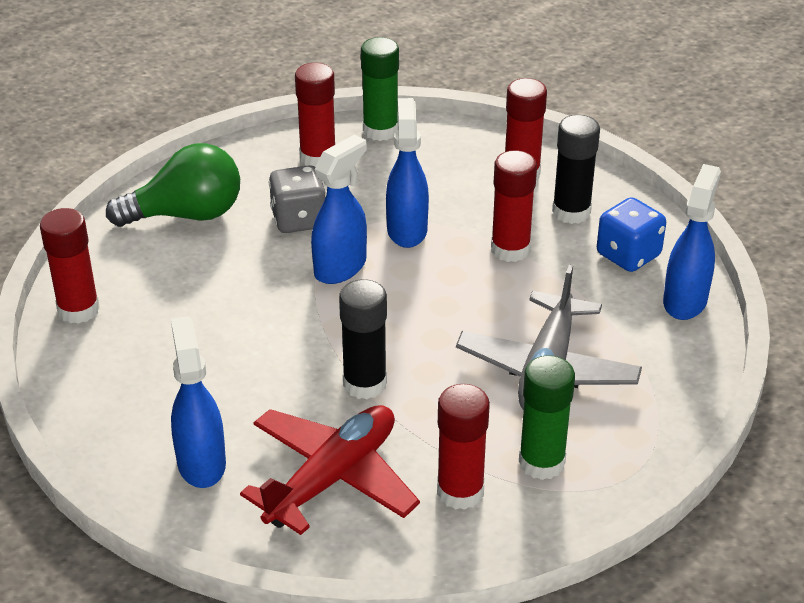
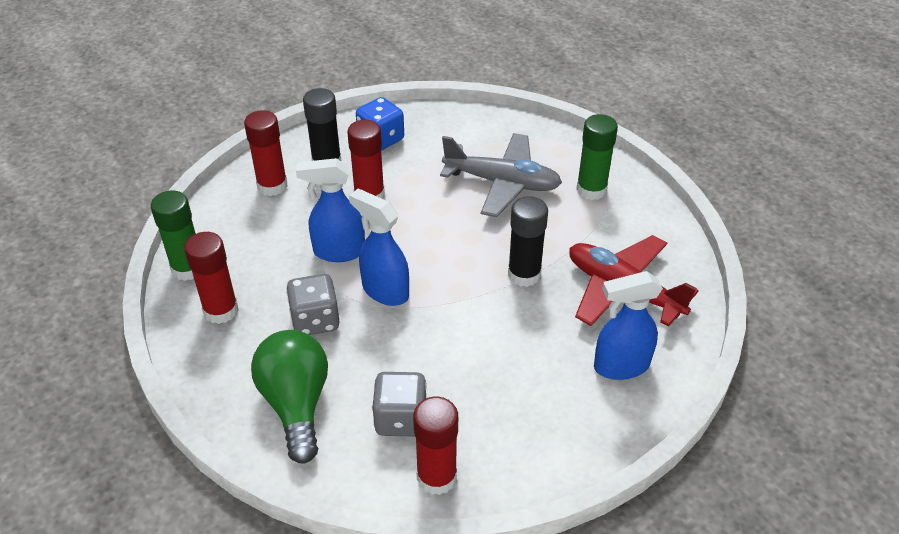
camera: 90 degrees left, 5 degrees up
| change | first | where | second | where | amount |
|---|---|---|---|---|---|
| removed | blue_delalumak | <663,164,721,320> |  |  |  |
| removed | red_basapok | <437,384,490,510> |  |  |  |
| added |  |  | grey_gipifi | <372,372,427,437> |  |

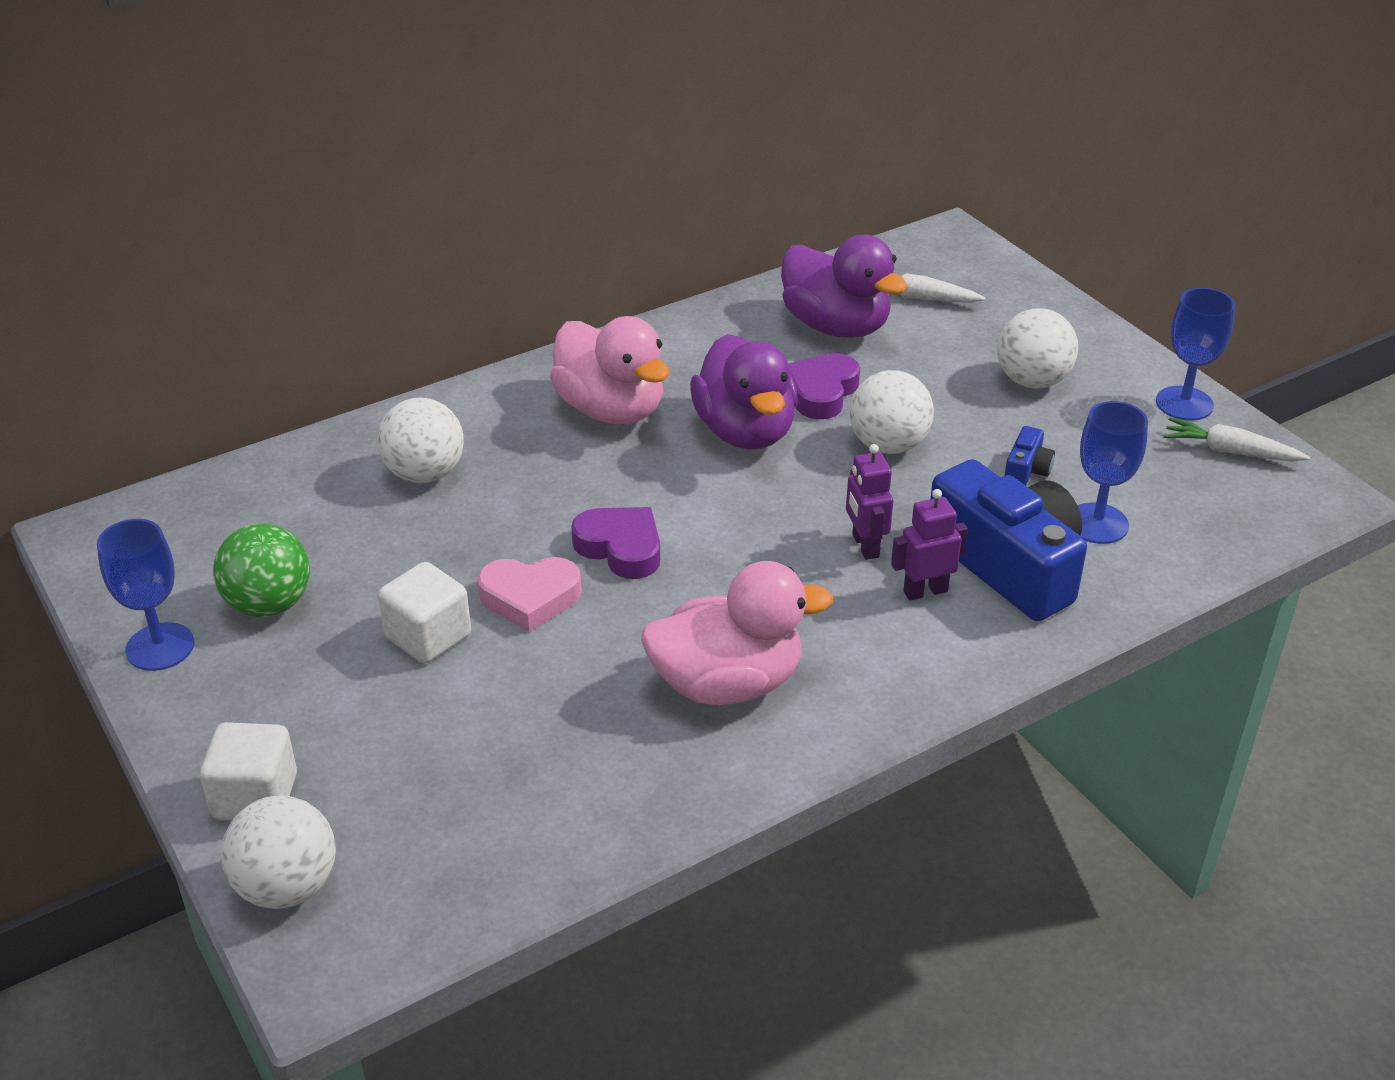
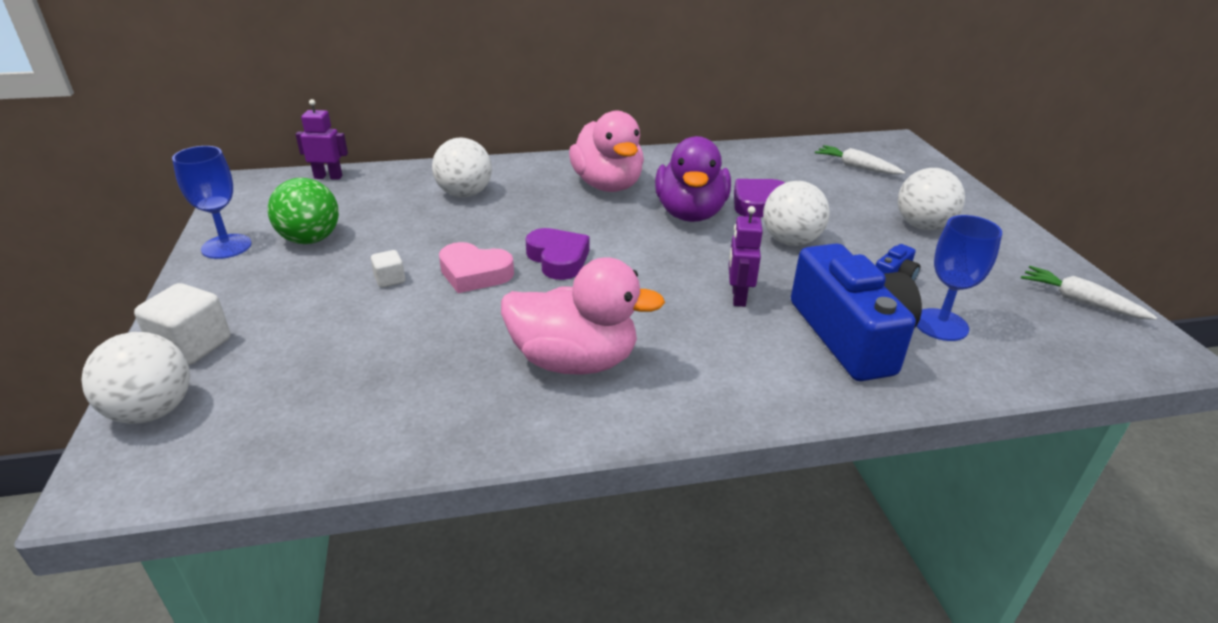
camera: 20 degrees right, 5 degrees down
| change | first | where | second | where | amount |
|---|---|---|---|---|---|
| removed | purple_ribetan | <781,235,908,338> |  |  |  |
| removed | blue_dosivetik | <1156,287,1235,421> |  |  |  |
| moved | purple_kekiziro | <891,489,968,601> |  | <296,99,348,180> |  |
| resized | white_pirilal | <378,562,471,663> |  | <371,250,405,288> | x0.54 |

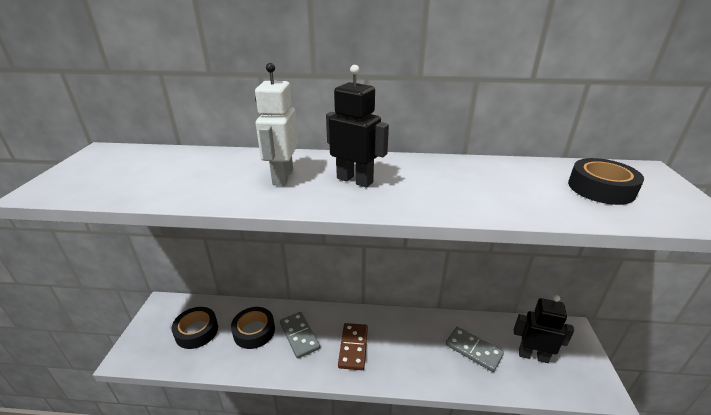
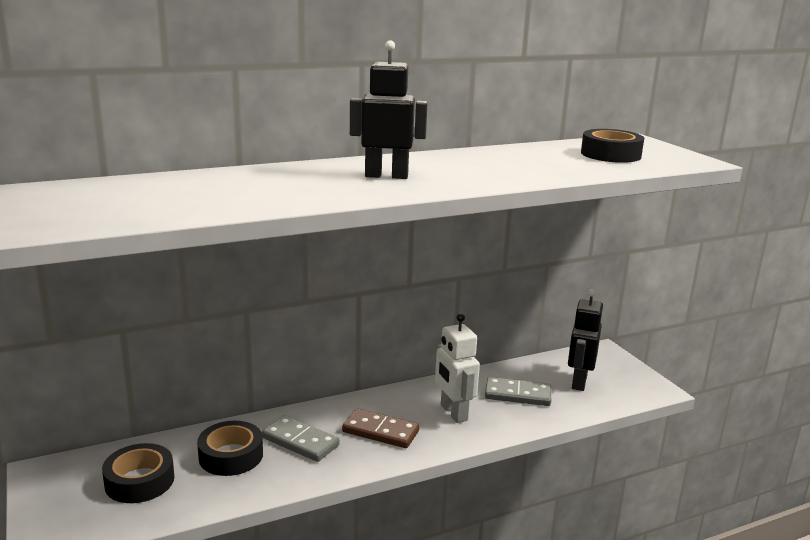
camera: 30 degrees left, 10 degrees down
| change | first | where | second | where | amount |
|---|---|---|---|---|---|
| moved | white_kekiziro | <255,63,298,186> |  | <435,313,480,423> |  |
| turned | black_kekiziro | <514,295,574,363> |  | <568,289,603,391> | 60 degrees counterclockwise |
| turned | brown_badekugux | <338,323,368,370> |  | <342,408,419,448> | 45 degrees counterclockwise |

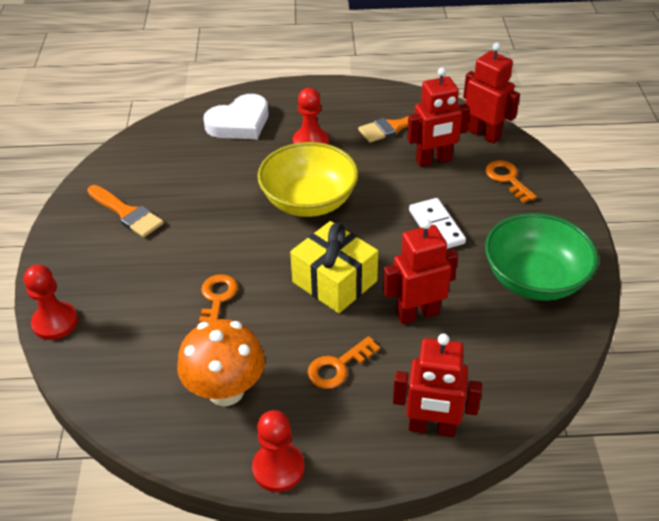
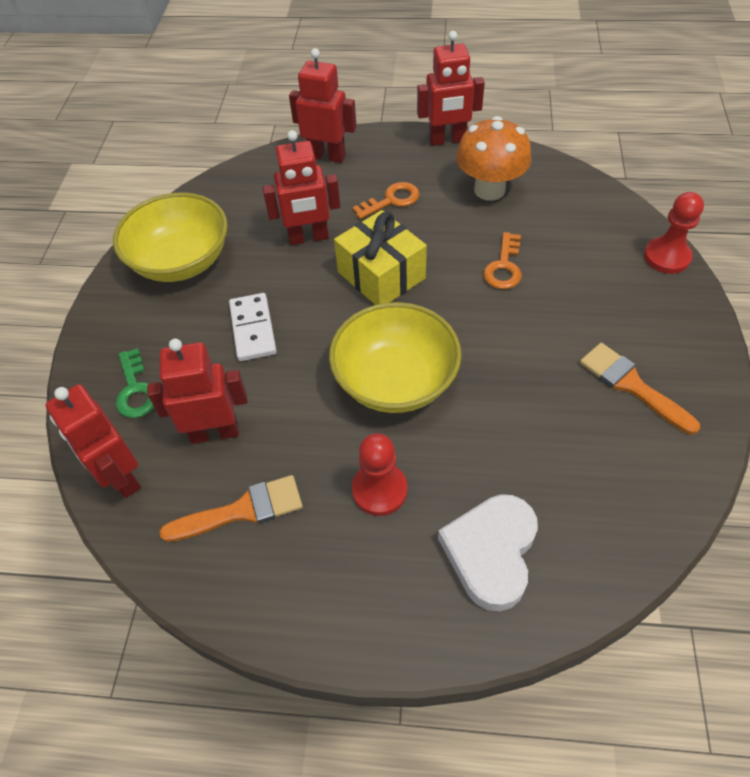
camera: 170 degrees left, 10 degrees up
| change | first | where | second | where | amount |
|---|---|---|---|---|---|
| turned | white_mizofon | <204,94,268,139> |  | <438,494,538,611> | 45 degrees counterclockwise |
| recoloured | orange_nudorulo | <485,160,537,203> | green_nudorulo | <116,348,154,418> |  |
| recoloured | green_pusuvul | <485,213,599,301> | yellow_pusuvul | <113,193,228,282> |  |
| replaced | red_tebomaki | <252,410,305,492> | red_kekiziro | <417,31,485,146> |  |

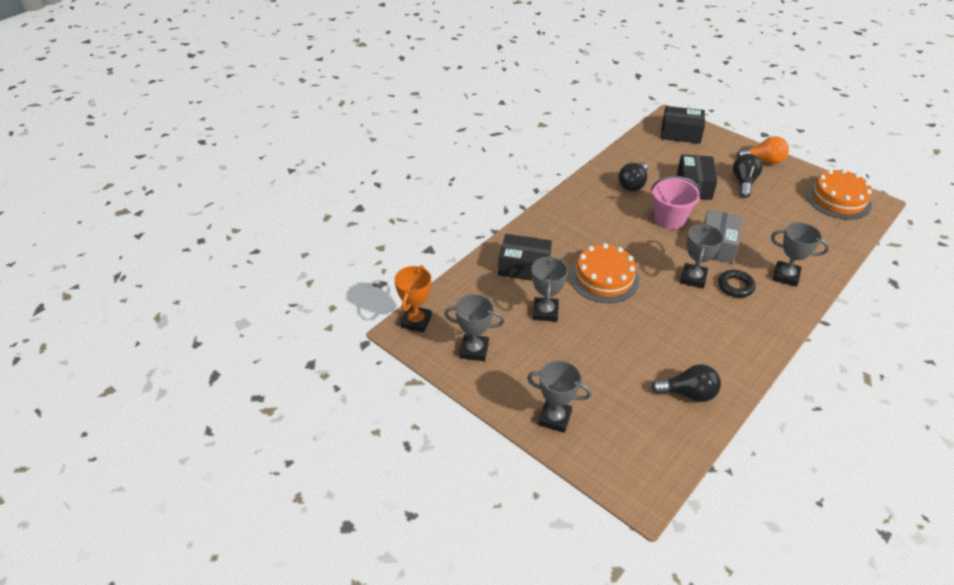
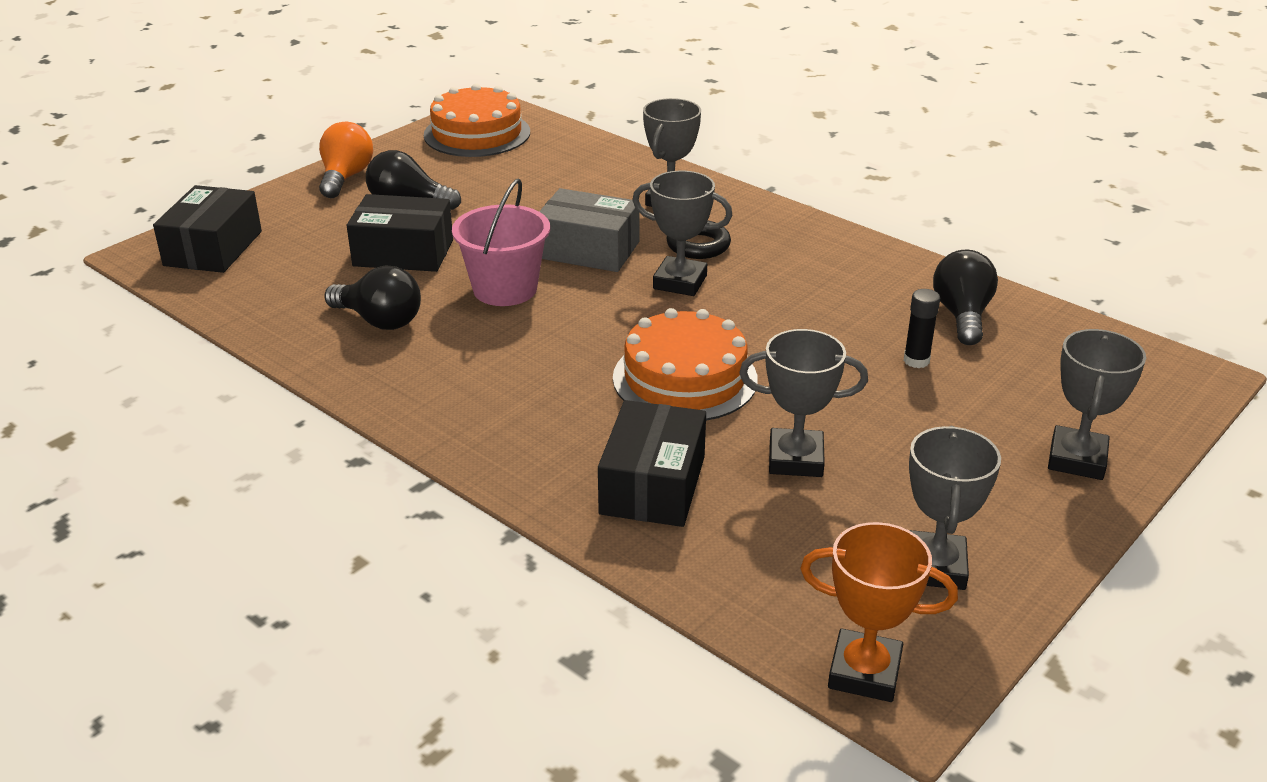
camera: 90 degrees left, 10 degrees down
| change | first | where | second | where | amount |
|---|---|---|---|---|---|
| added |  |  | black_basapok | <904,289,940,368> |  |

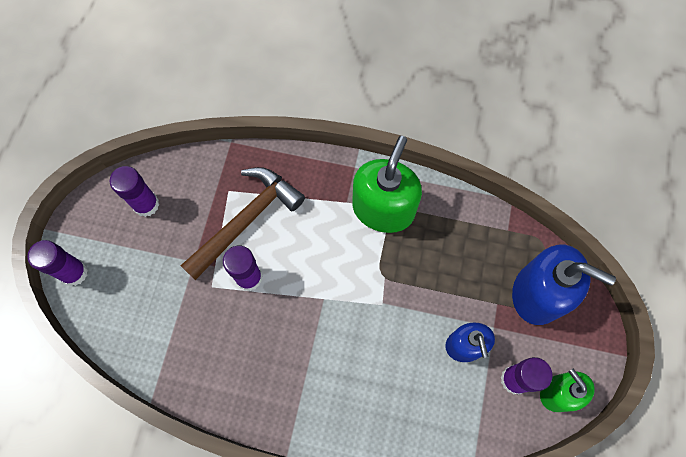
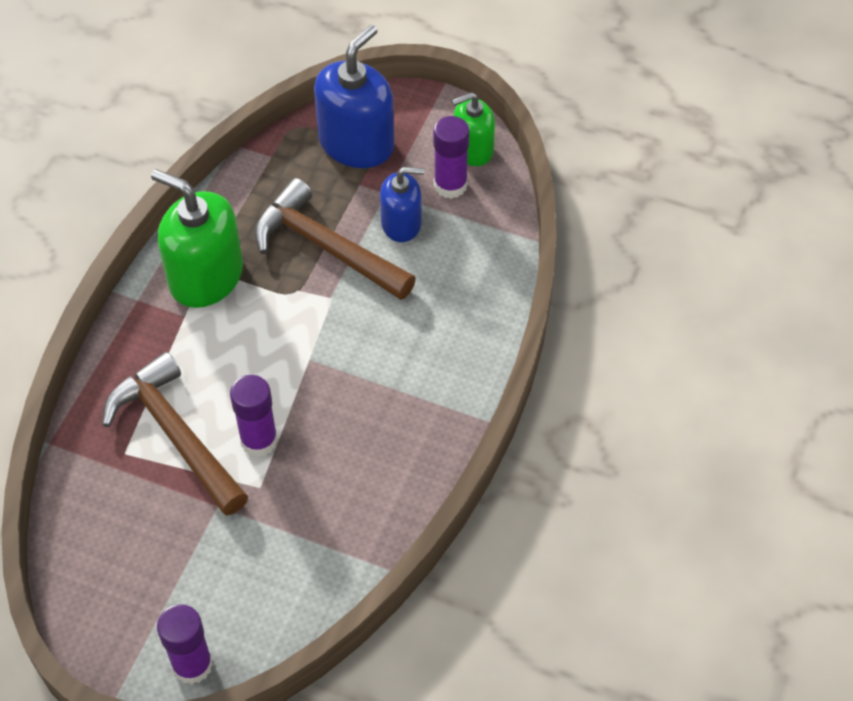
camera: 80 degrees left, 15 degrees down
| change | first | where | second | where | amount |
|---|---|---|---|---|---|
| removed | purple_basapok | <110,166,159,217> |  |  |  |
| added |  |  | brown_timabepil | <254,178,416,300> |  |

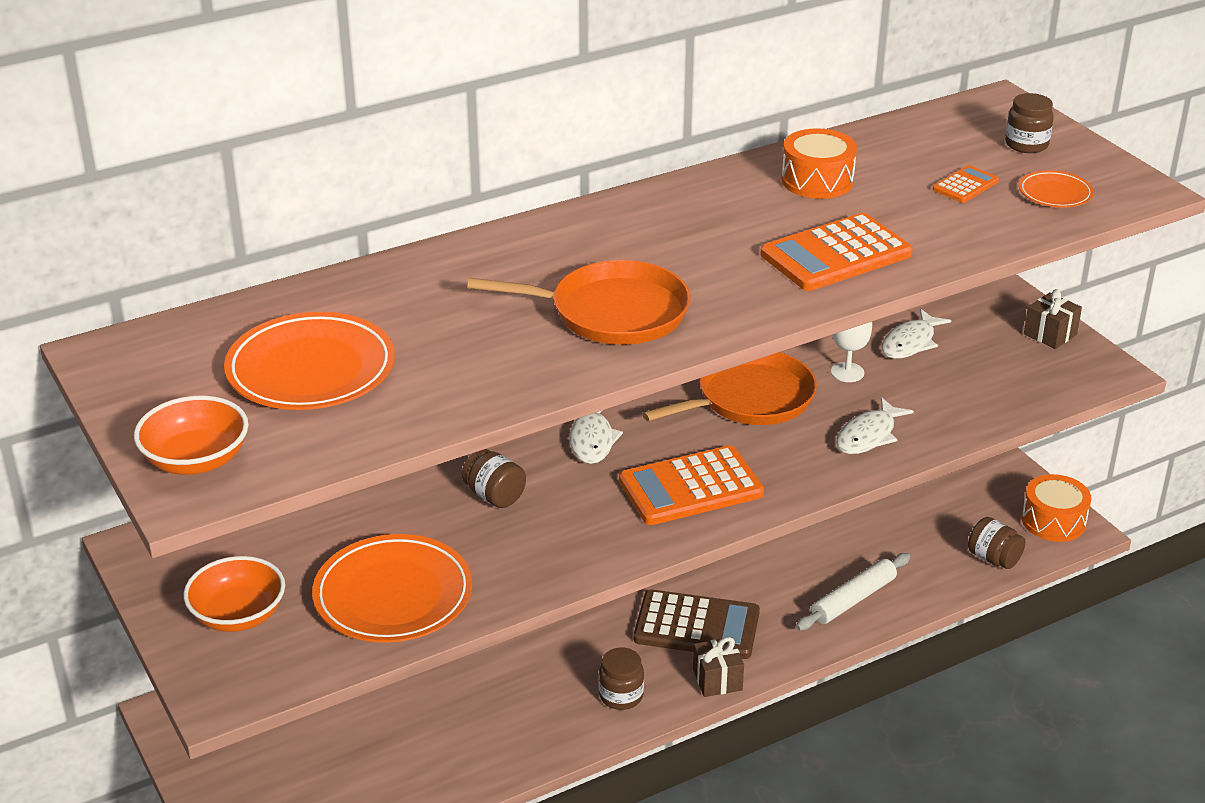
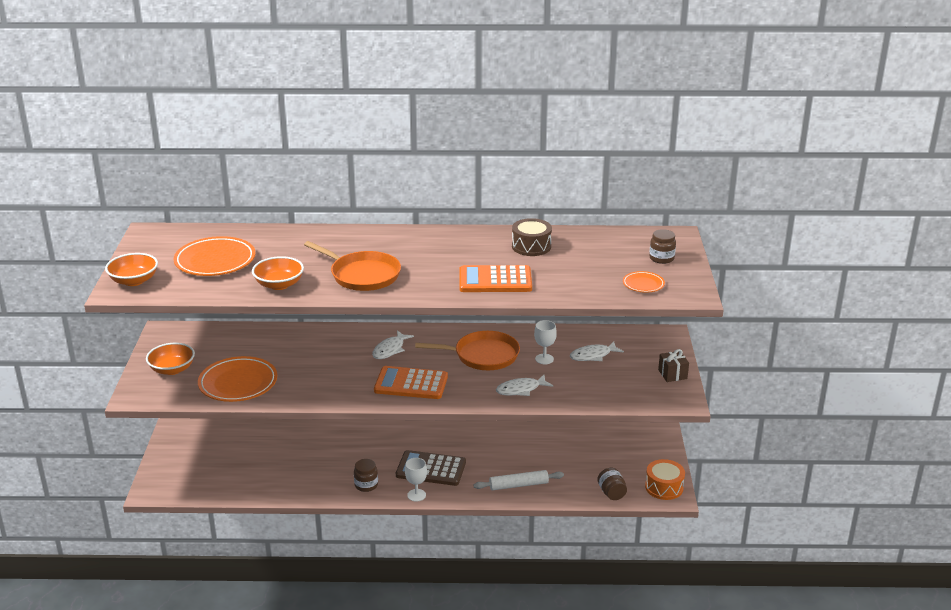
camera: 30 degrees right, 5 degrees down
| change | first | where | second | where | amount |
|---|---|---|---|---|---|
| recoloured | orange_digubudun | <781,128,857,199> | brown_digubudun | <512,218,552,256> |  |
| removed | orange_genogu | <933,165,999,203> |  |  |  |
| removed | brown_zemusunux | <462,449,526,508> |  |  |  |
| turned | brown_genogu | <634,589,760,659> |  | <396,450,466,486> | 150 degrees clockwise |
| replaced | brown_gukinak | <693,637,744,697> | white_dosivetik | <405,458,427,502> |  |
| added |  |  | orange_pusuvul | <252,256,304,290> |  |

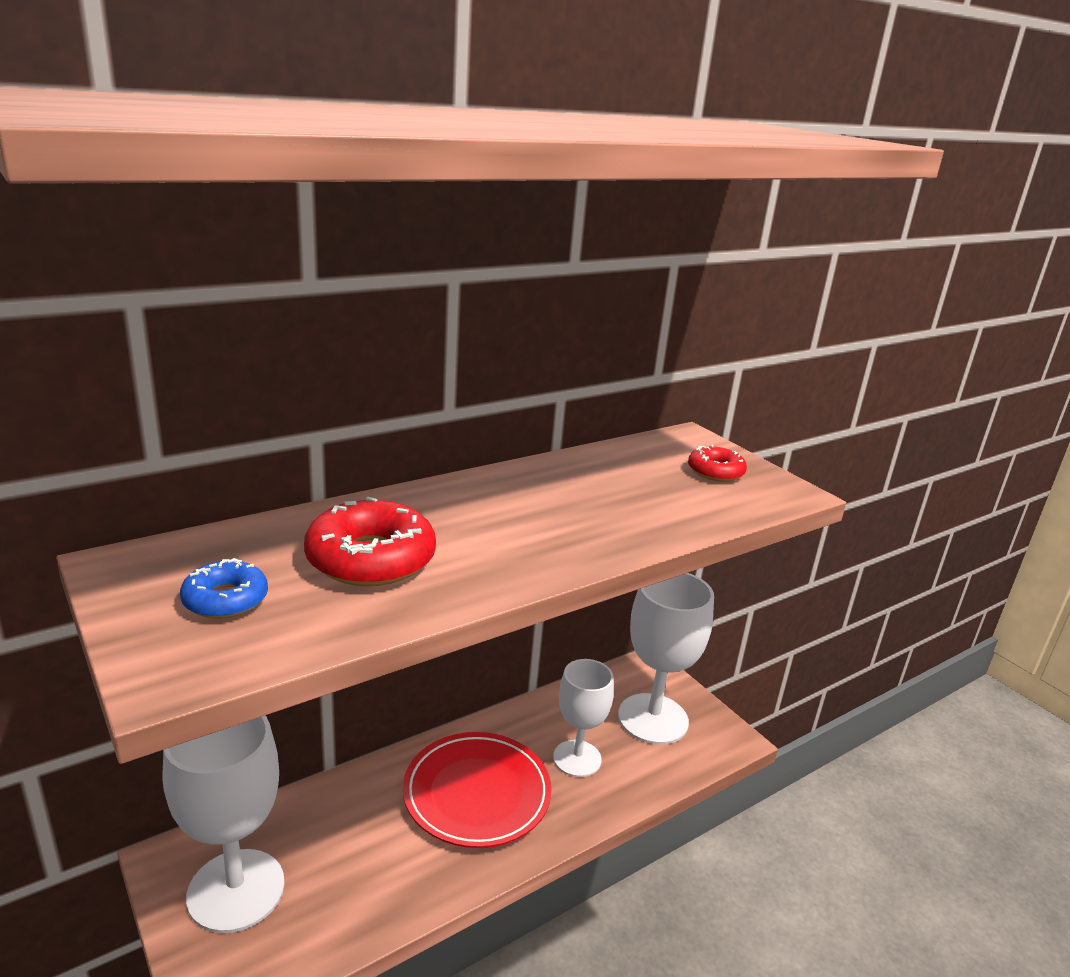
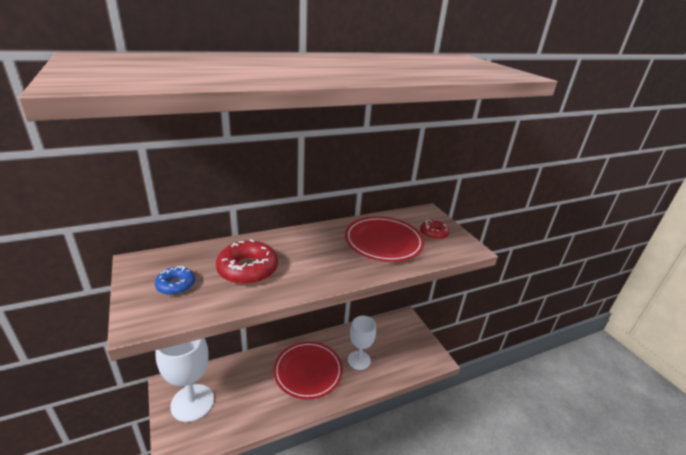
camera: 10 degrees right, 5 degrees up
| change | first | where | second | where | amount |
|---|---|---|---|---|---|
| removed | white_dosivetik | <618,573,714,745> |  |  |  |
| added |  |  | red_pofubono | <345,216,425,262> |  |

